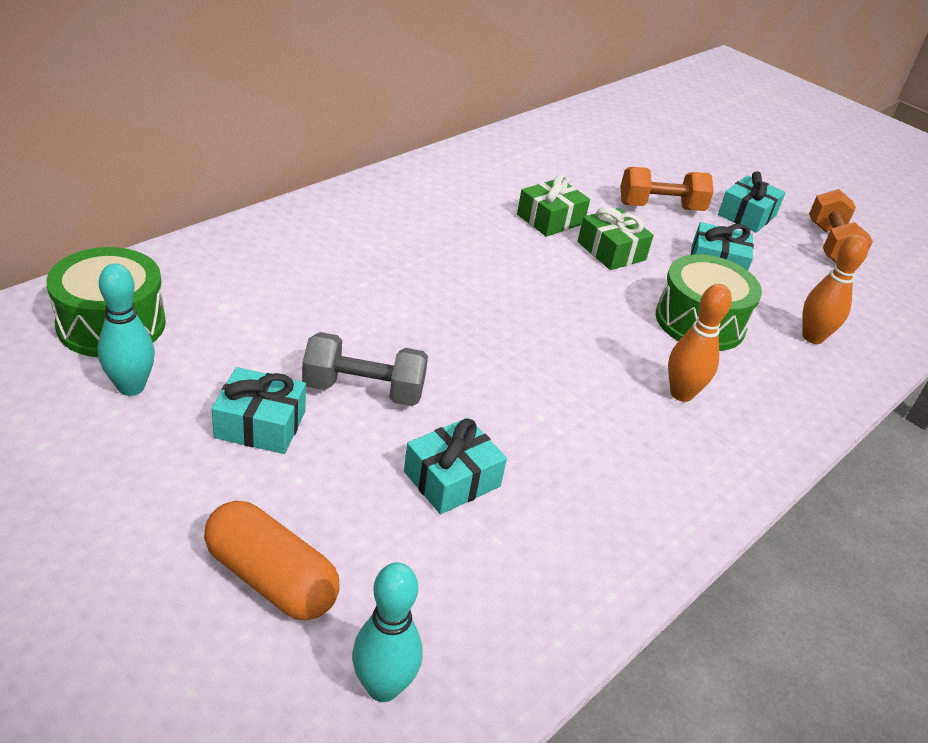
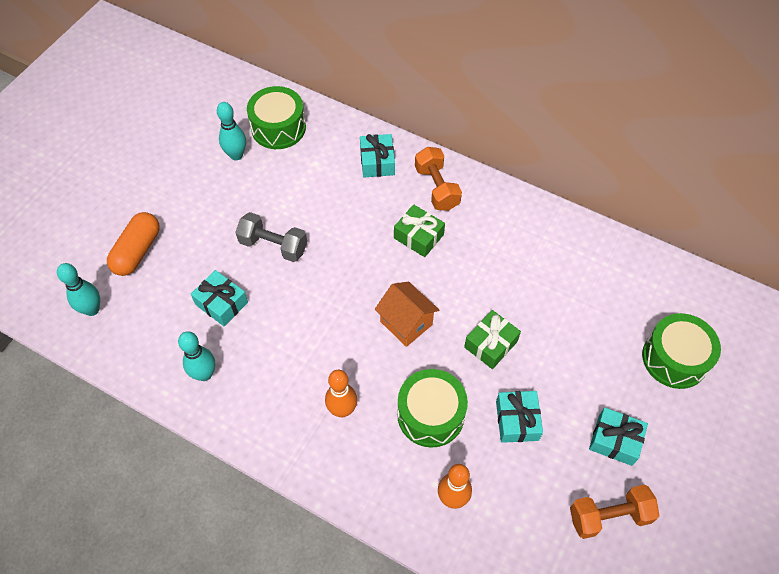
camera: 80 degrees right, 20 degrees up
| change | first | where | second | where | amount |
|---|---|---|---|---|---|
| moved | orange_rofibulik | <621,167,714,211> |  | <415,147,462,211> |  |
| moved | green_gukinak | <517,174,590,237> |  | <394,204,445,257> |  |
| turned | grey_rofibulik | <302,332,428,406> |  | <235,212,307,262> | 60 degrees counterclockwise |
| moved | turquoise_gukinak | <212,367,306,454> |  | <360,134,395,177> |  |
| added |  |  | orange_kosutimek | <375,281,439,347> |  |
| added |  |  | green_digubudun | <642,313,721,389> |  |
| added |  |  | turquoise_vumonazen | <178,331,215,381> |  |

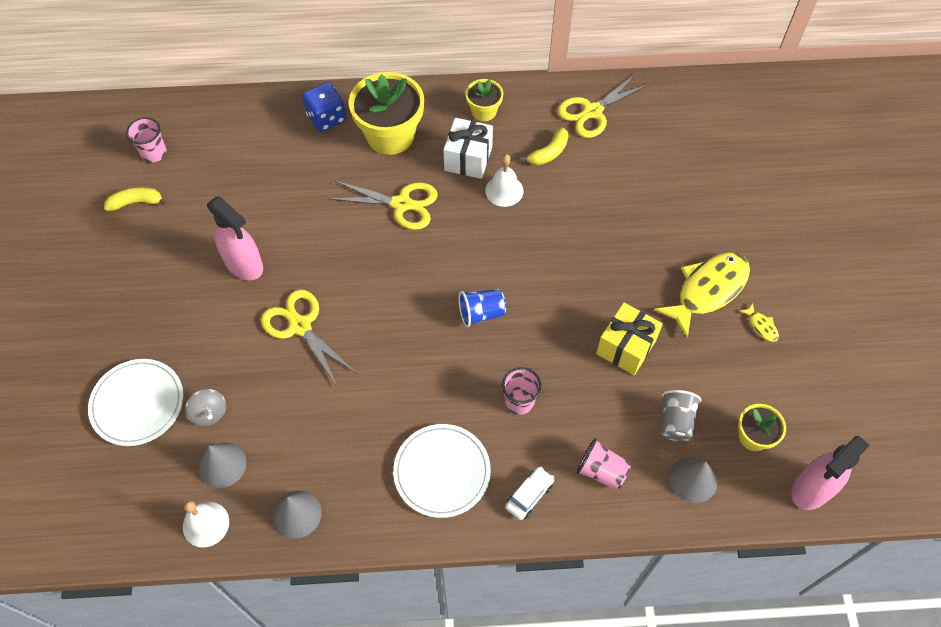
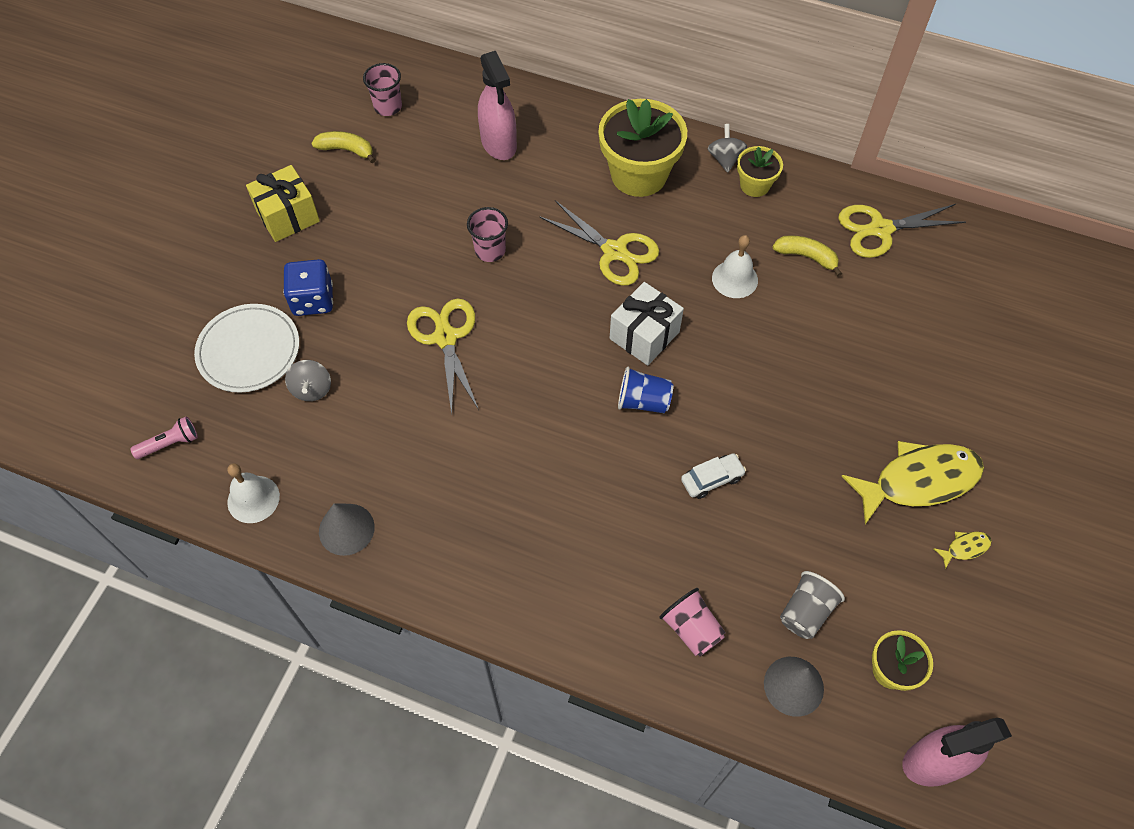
camera: 25 degrees right, 0 degrees up
| change | first | where | second | where | amount |
|---|---|---|---|---|---|
| moved | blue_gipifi | <302,82,346,132> |  | <283,259,333,316> |  |
| moved | white_gukinak | <443,118,493,179> |  | <609,282,684,365> |  |
| turned | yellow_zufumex | <520,127,569,166> |  | <773,235,842,276> | 135 degrees counterclockwise |
| moved | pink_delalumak | <207,196,263,280> |  | <478,51,517,160> |  |
| moved | yellow_gukinak | <596,302,663,375> |  | <246,165,320,242> |  |
| turned | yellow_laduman | <739,303,779,342> |  | <933,532,992,569> | 105 degrees counterclockwise |
| moved | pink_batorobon | <502,367,542,415> |  | <467,207,508,262> |  |
| removed | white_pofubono | <393,424,491,518> |  |  |  |
| removed | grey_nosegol | <199,443,246,488> |  |  |  |
| moved | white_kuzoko | <505,466,554,520> |  | <681,453,746,499> |  |
| added |  |  | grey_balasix | <707,124,747,173> |  |
| added |  |  | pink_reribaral | <130,416,198,459> |  |

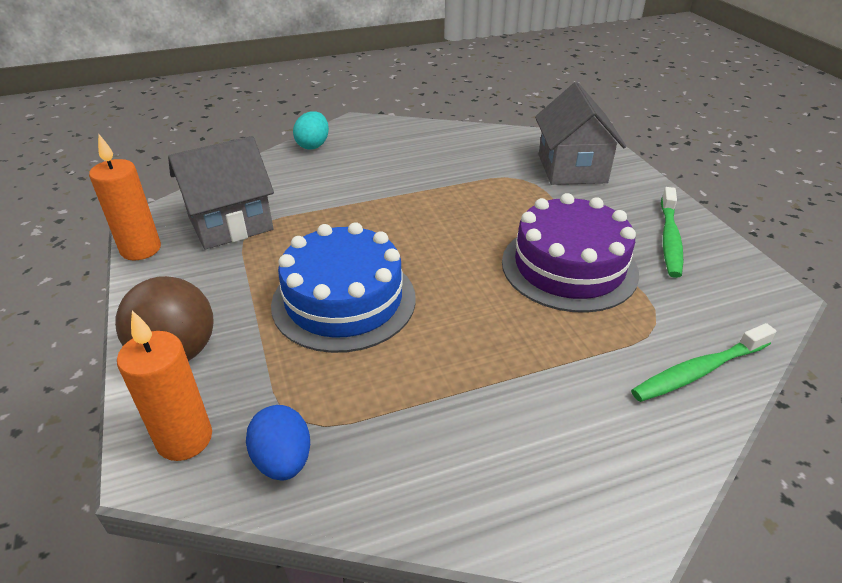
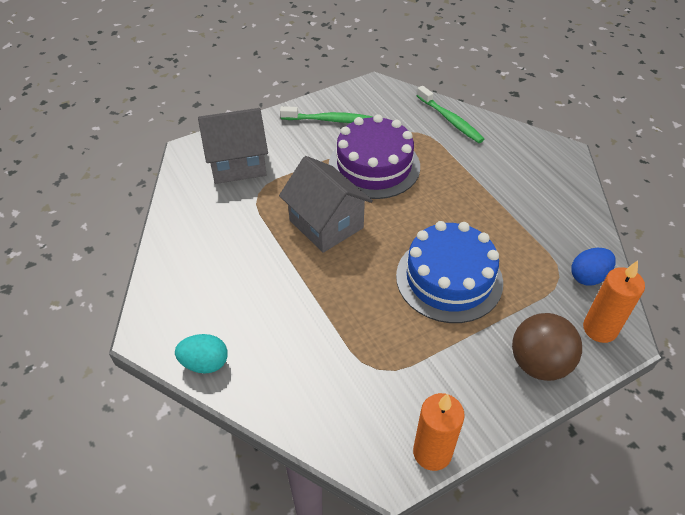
camera: 100 degrees left, 10 degrees up
| change | first | where | second | where | amount |
|---|---|---|---|---|---|
| moved | grey_kosutimek | <168,136,274,250> |  | <279,156,373,253> |  |

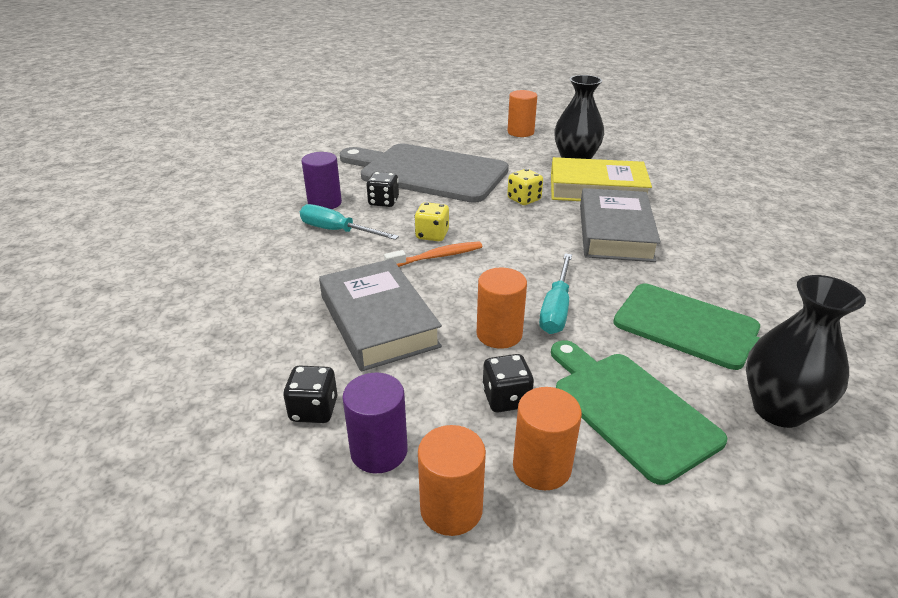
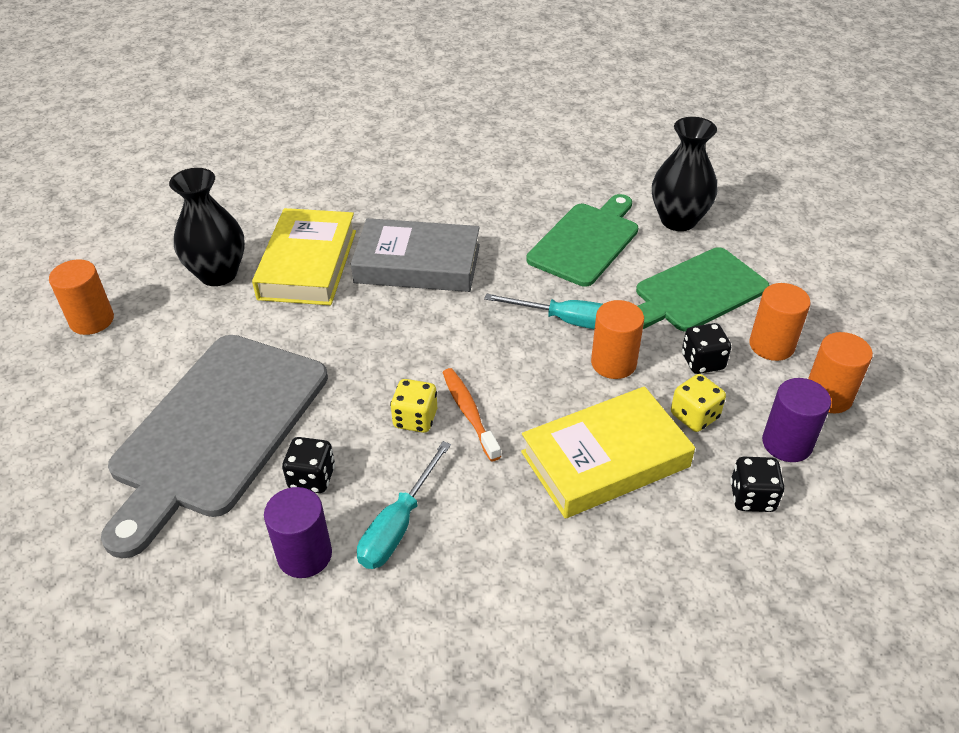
camera: 90 degrees left, 10 degrees up
| change | first | where | second | where | amount |
|---|---|---|---|---|---|
| moved | yellow_gipifi | <507,169,543,205> |  | <671,374,726,432> |  |
| recoloured | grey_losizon | <319,259,442,372> | yellow_losizon | <521,386,695,518> |  |

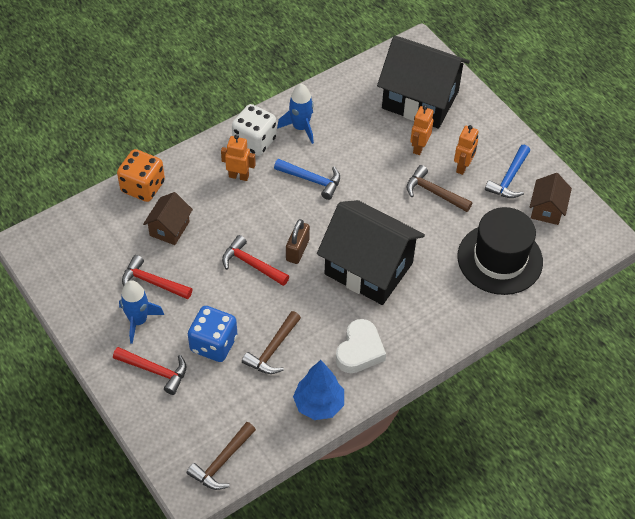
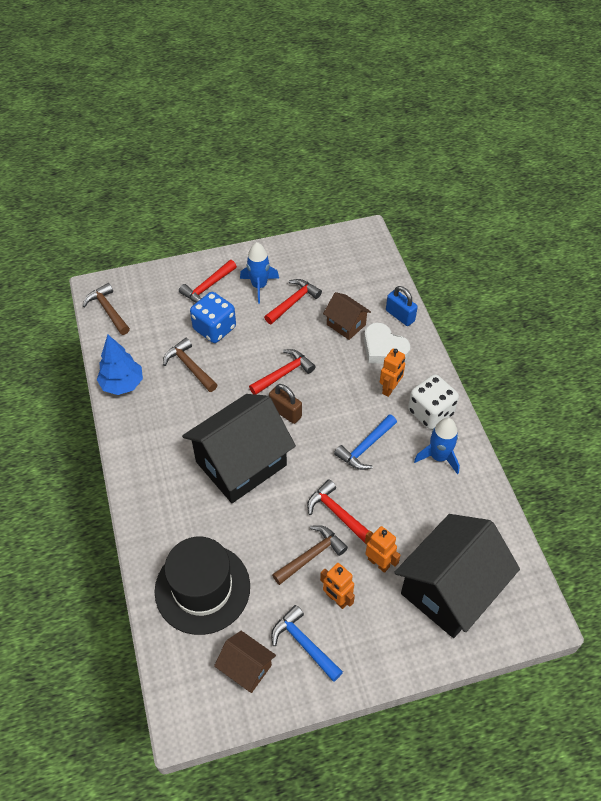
camera: 110 degrees right, 0 degrees up
| change | first | where | second | where | amount |
|---|---|---|---|---|---|
| replaced | orange_gipifi | <117,149,165,202> | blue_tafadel | <386,286,418,326> |  |
| moved | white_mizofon | <336,319,386,373> |  | <364,322,410,364> |  |
| added |  |  | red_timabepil | <307,479,369,543> |  |

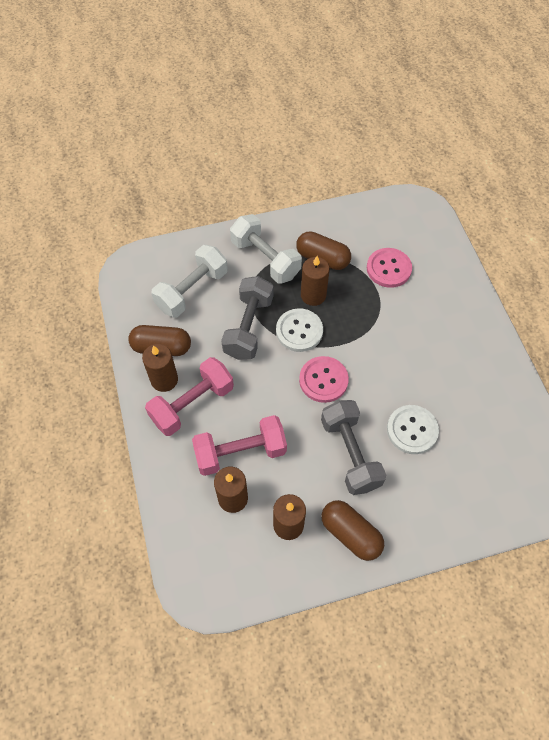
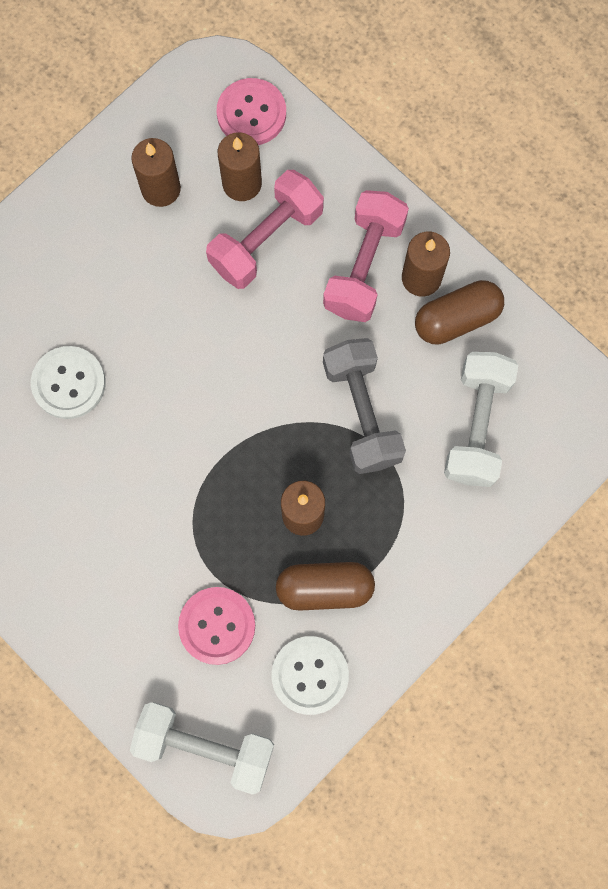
camera: 150 degrees right, 15 degrees up
| change | first | where | second | where | amount |
|---|---|---|---|---|---|
| moved | white_rofibulik | <230,214,302,284> |  | <130,702,274,795> |  |
| moved | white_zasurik | <276,308,323,352> |  | <272,636,349,715> |  |
| moved | pink_zasurik | <299,356,349,403> |  | <217,78,286,145> |  |
| removed | grey_rofibulik | <321,400,386,495> |  |  |  |
| removed | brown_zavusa | <321,500,384,561> |  |  |  |

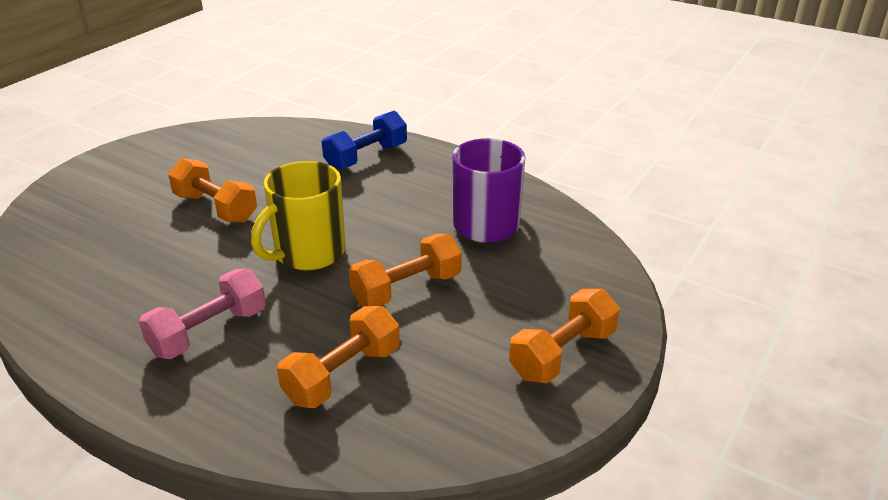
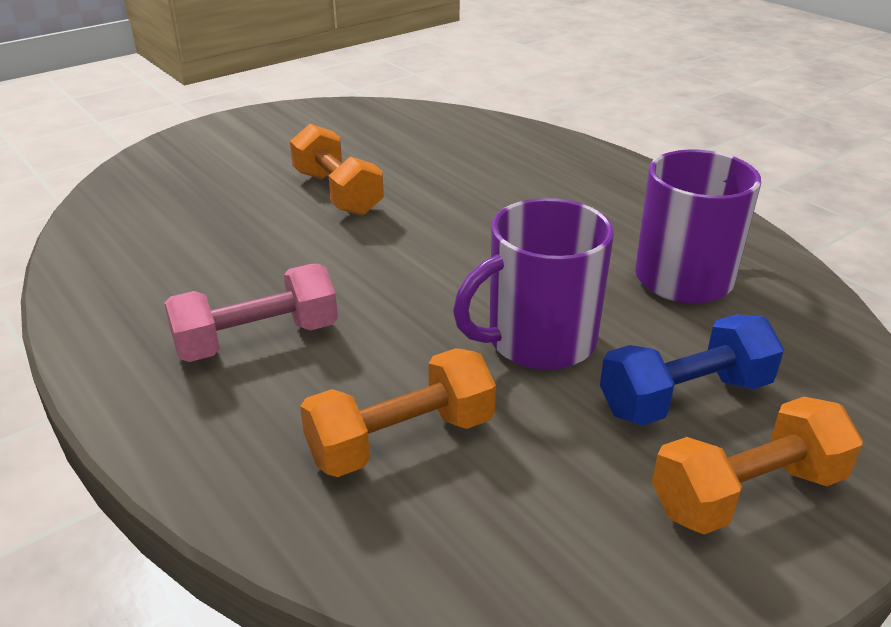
camera: 20 degrees right, 0 degrees up
| change | first | where | second | where | amount |
|---|---|---|---|---|---|
| moved | blue_rofibulik | <322,111,407,170> |  | <600,314,784,426> |  |
| removed | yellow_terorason | <251,161,345,270> |  |  |  |
| replaced | orange_rofibulik | <349,234,462,306> | purple_terorason | <453,198,614,370> |  |

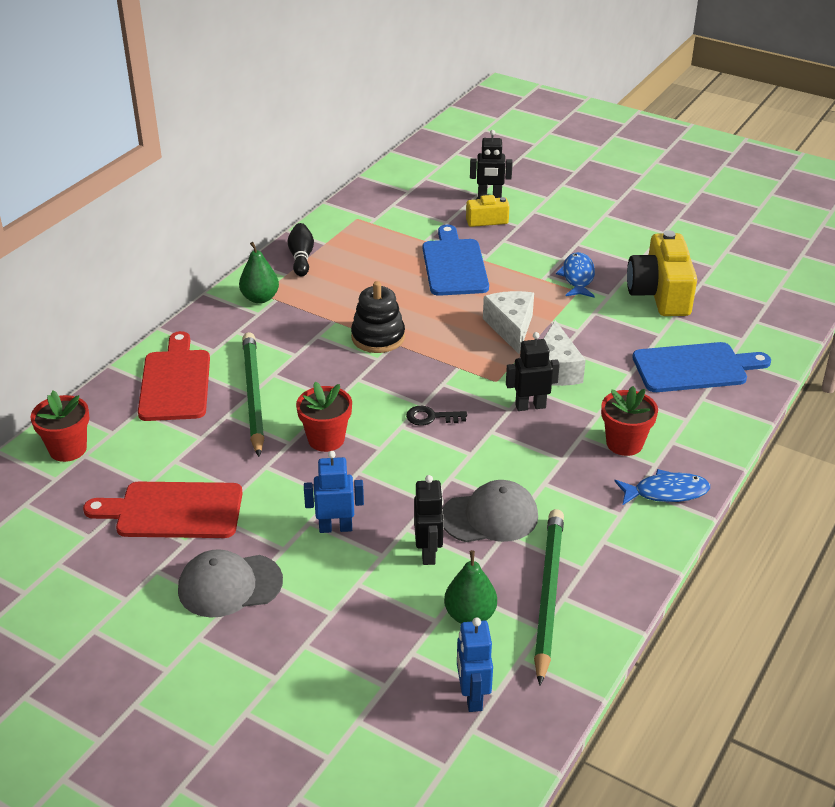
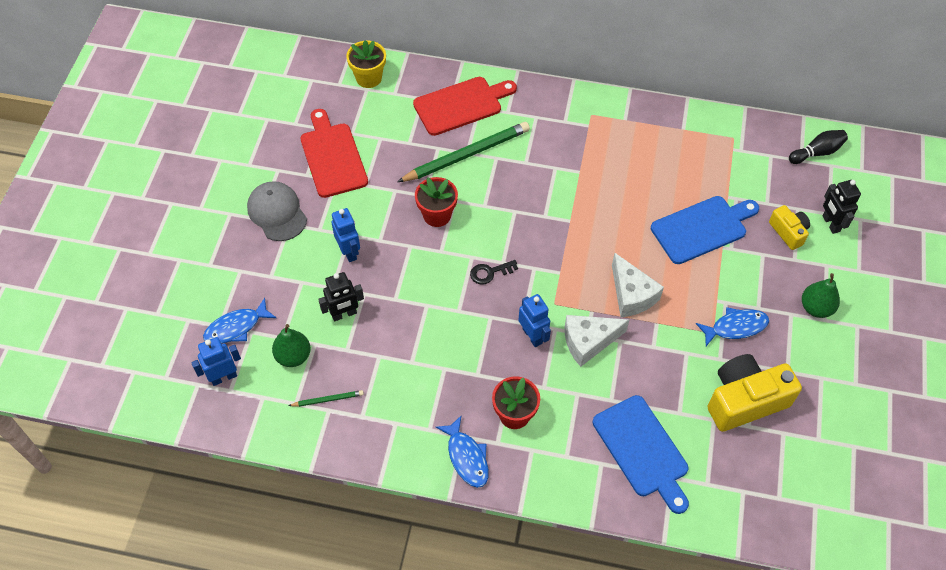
camera: 70 degrees right, 20 degrees up
| change | first | where | second | where | amount |
|---|---|---|---|---|---|
| moved | black_vumonazen | <288,223,314,276> |  | <789,130,848,164> |  |
| moved | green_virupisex | <239,242,279,304> |  | <802,273,840,318> |  |
| removed | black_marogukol | <351,281,405,353> |  |  |  |
| turned | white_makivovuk | <483,291,534,354> |  | <612,253,664,317> | 90 degrees clockwise |
| recoloured | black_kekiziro | <506,332,560,411> | blue_kekiziro | <518,294,551,347> |  |
| recoloured | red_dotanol | <30,390,89,462> | yellow_dotanol | <346,40,386,88> |  |
| turned | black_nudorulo | <406,406,467,426> |  | <470,260,518,285> | 90 degrees counterclockwise |
| removed | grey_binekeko | <442,480,538,542> |  |  |  |
| resized | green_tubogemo | <534,509,564,686> |  | <288,390,364,407> | x0.44 |
| added |  |  | blue_laduman | <203,298,276,344> |  |

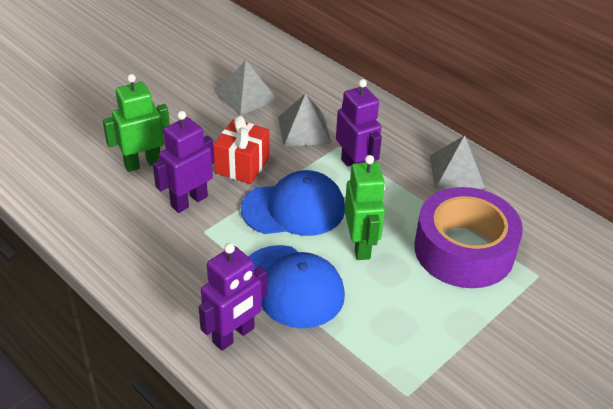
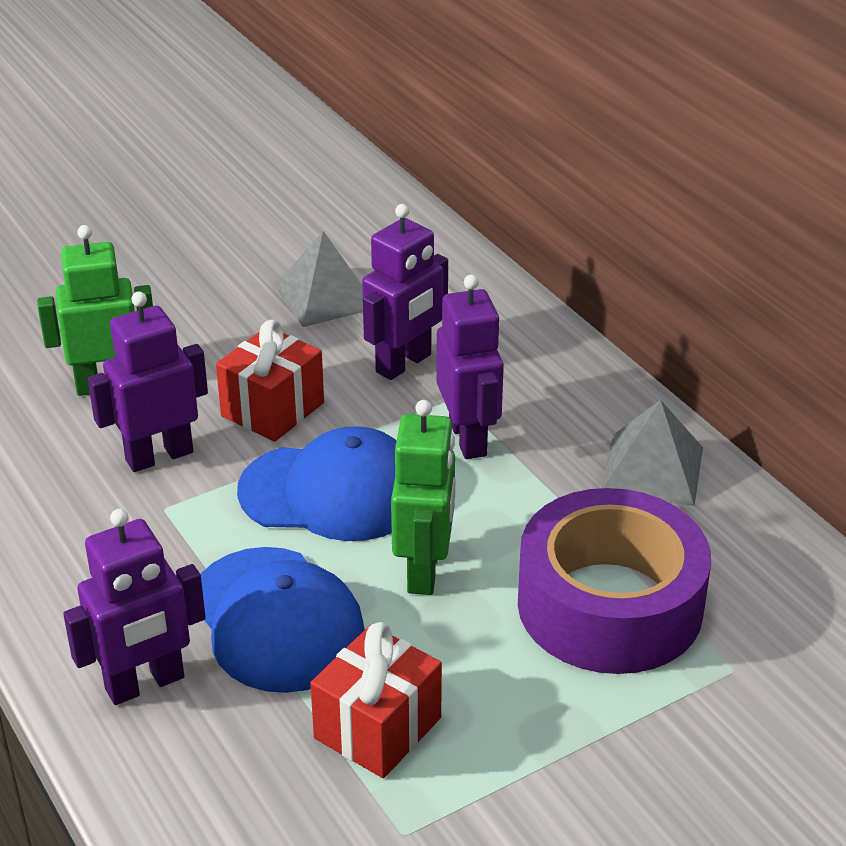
camera: 15 degrees right, 5 degrees down
| change | first | where | second | where | amount |
|---|---|---|---|---|---|
| replaced | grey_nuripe | <278,93,331,147> | purple_kekiziro | <362,204,448,380> |  |
| added |  |  | red_gukinak | <310,622,442,778> |  |

